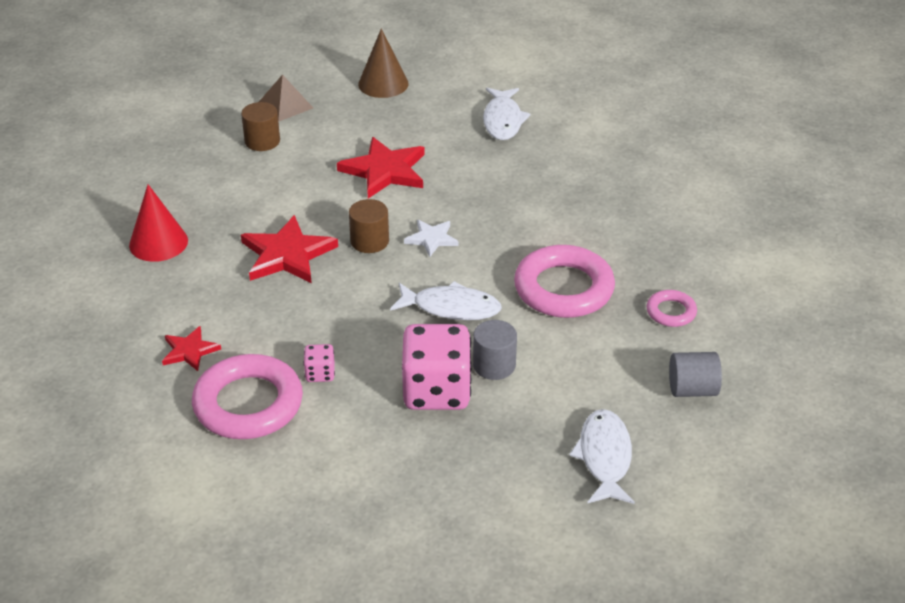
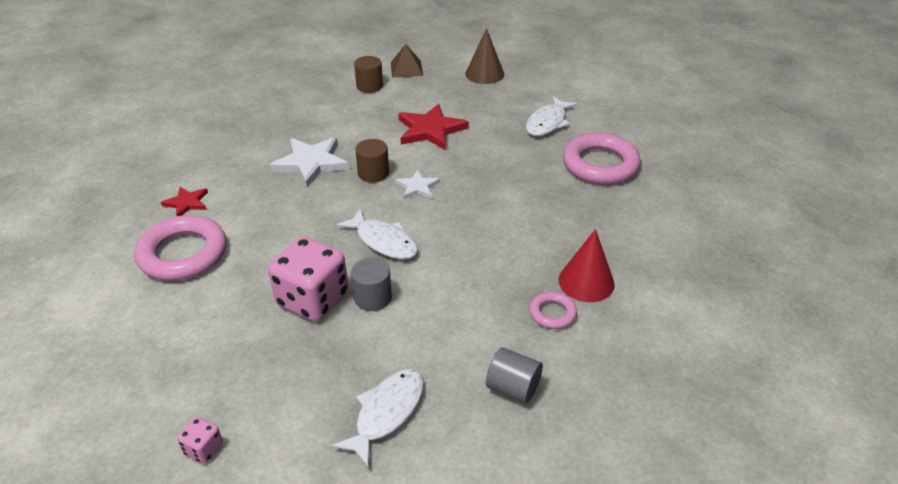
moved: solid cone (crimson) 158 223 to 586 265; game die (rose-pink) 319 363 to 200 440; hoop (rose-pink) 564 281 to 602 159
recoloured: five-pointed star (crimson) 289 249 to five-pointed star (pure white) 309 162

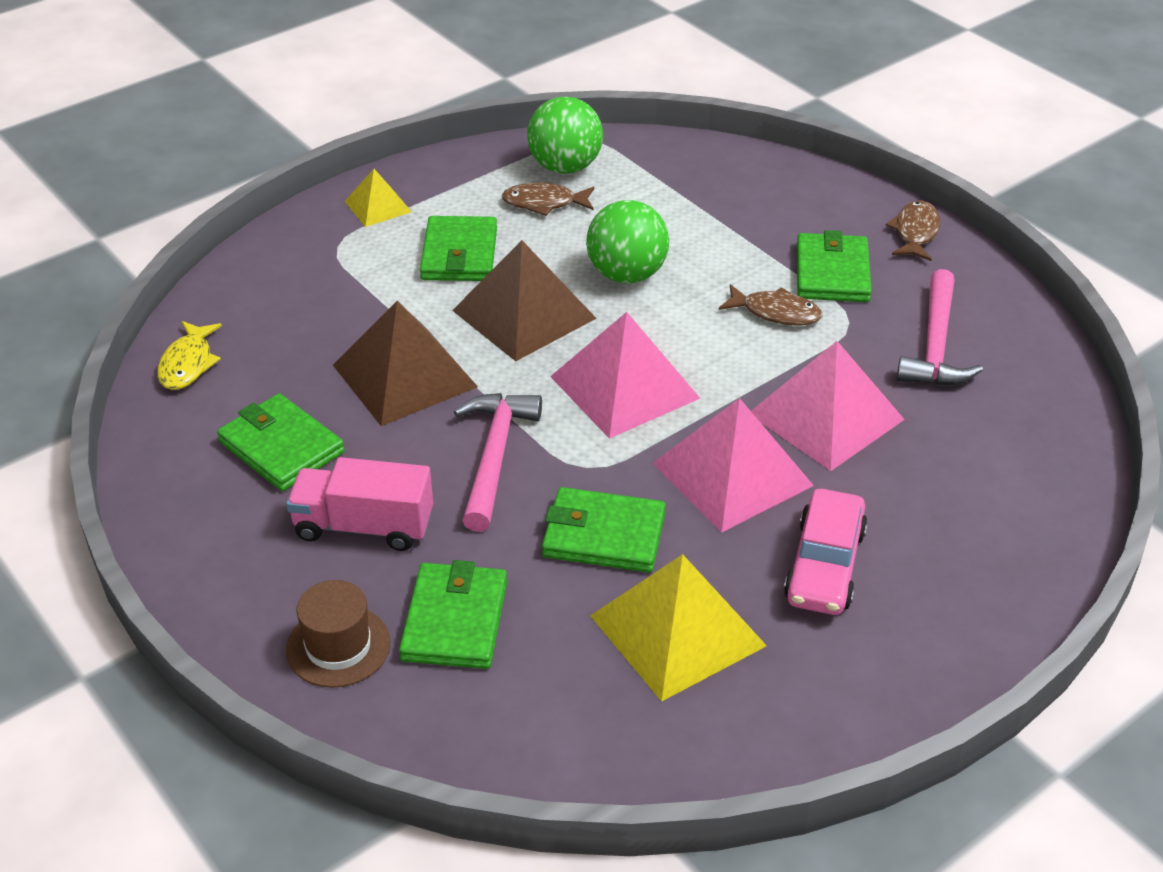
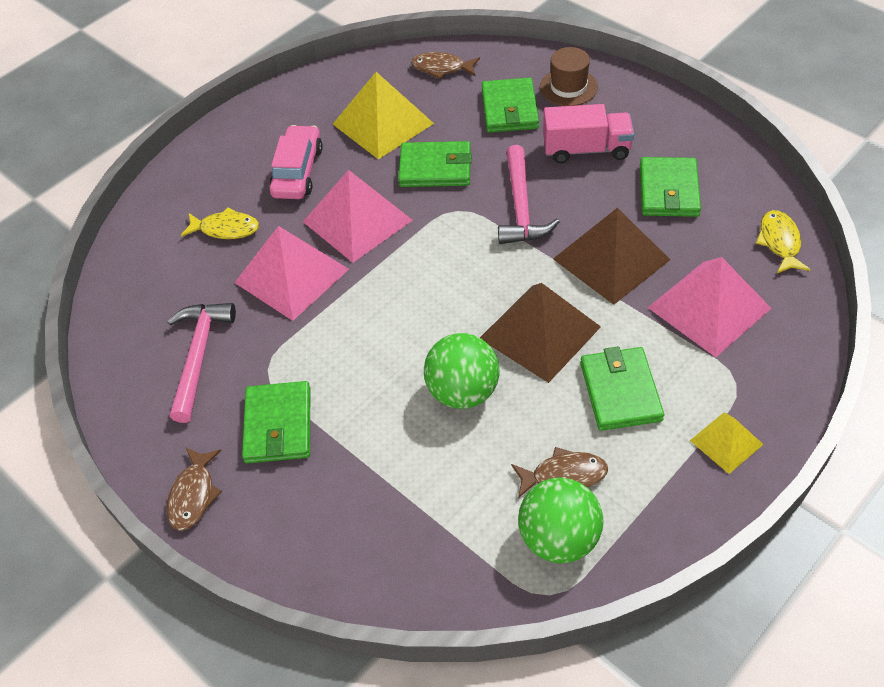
added: fish figure (bright yellow) 220 223
moved: pyramid (rose-pink) 625 375 to 710 307; fish figure (brown) 770 305 to 445 65
turned: billfold (emerald) 281 442 = 670 187 60 degrees clockwise

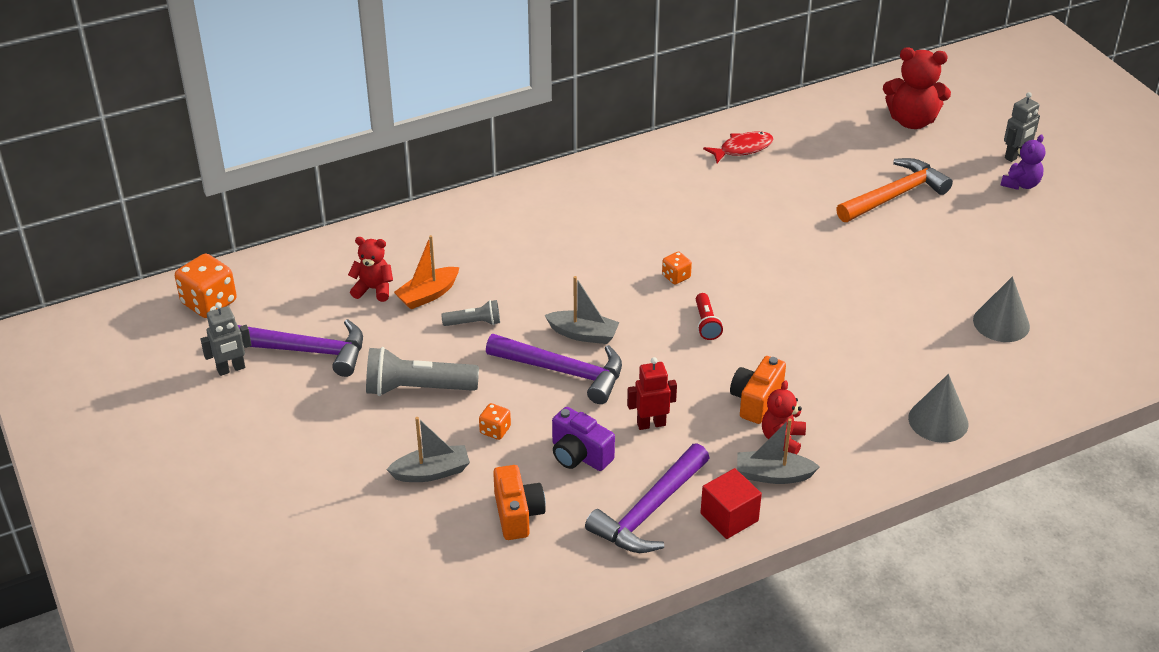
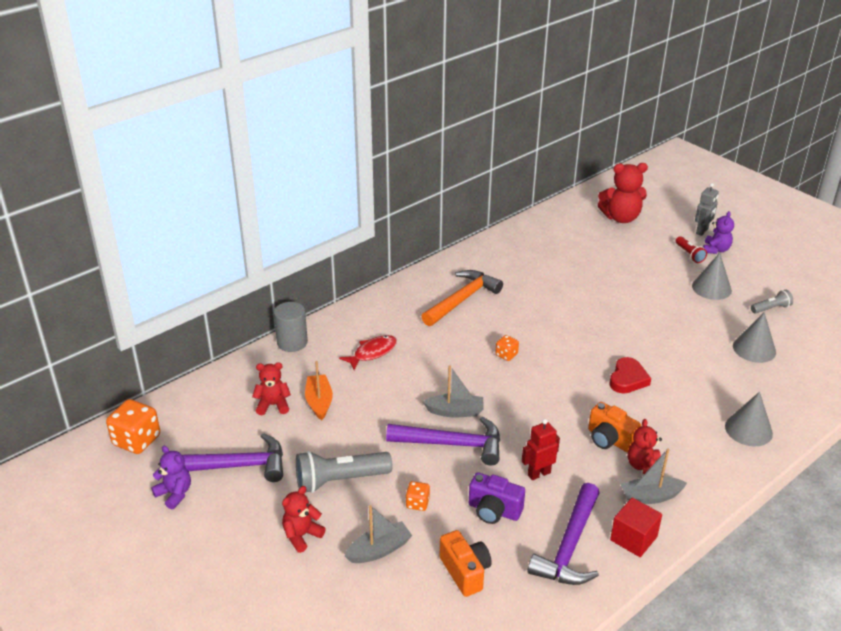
added: cylinder (gray) 291 327; teddy (crimson) 304 519; heart (crimson) 630 375; solid cone (gray) 712 276
moved: pocket torch (gray) 470 313 to 772 301; pocket torch (crimson) 709 316 to 691 249; fish figure (crimson) 738 147 to 368 352; claw hammer (orange-coloured) 894 190 to 462 298
replaced: robot (gray) 226 339 to teddy (purple) 171 477
turned: sailboat (orange-coloured) 427 272 = 319 390 135 degrees clockwise; photo camera (orange-coloured) 758 390 = 614 427 60 degrees counterclockwise

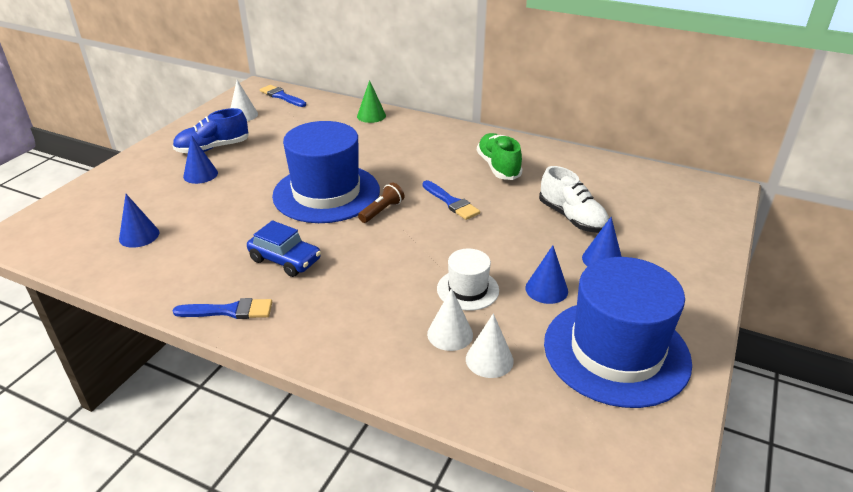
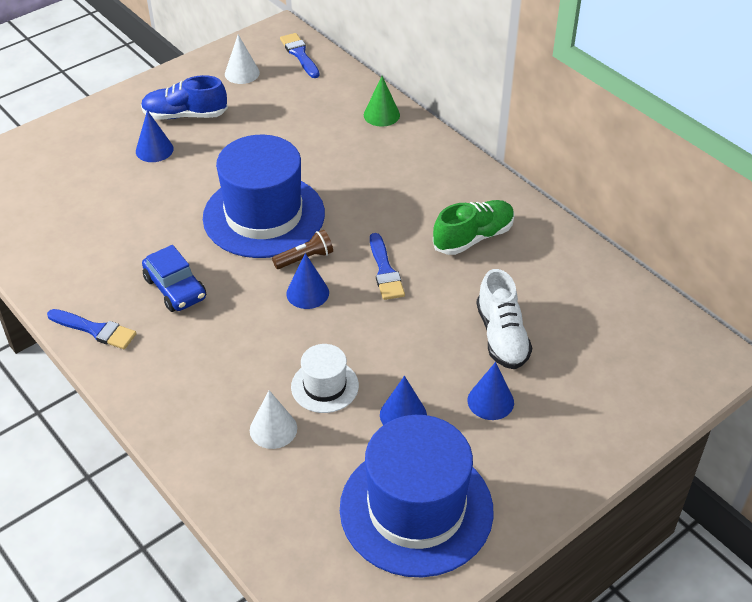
removed: solid cone (pure white) 490 345
moved: solid cone (royal blue) 139 221 to 307 281
turned: lace-up shoe (emerald) 500 156 = 474 227 45 degrees clockwise

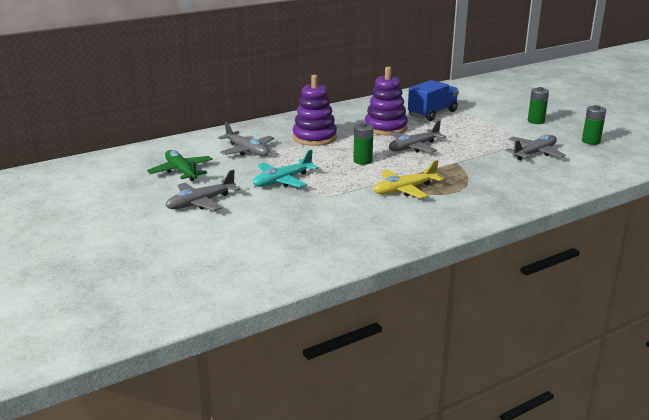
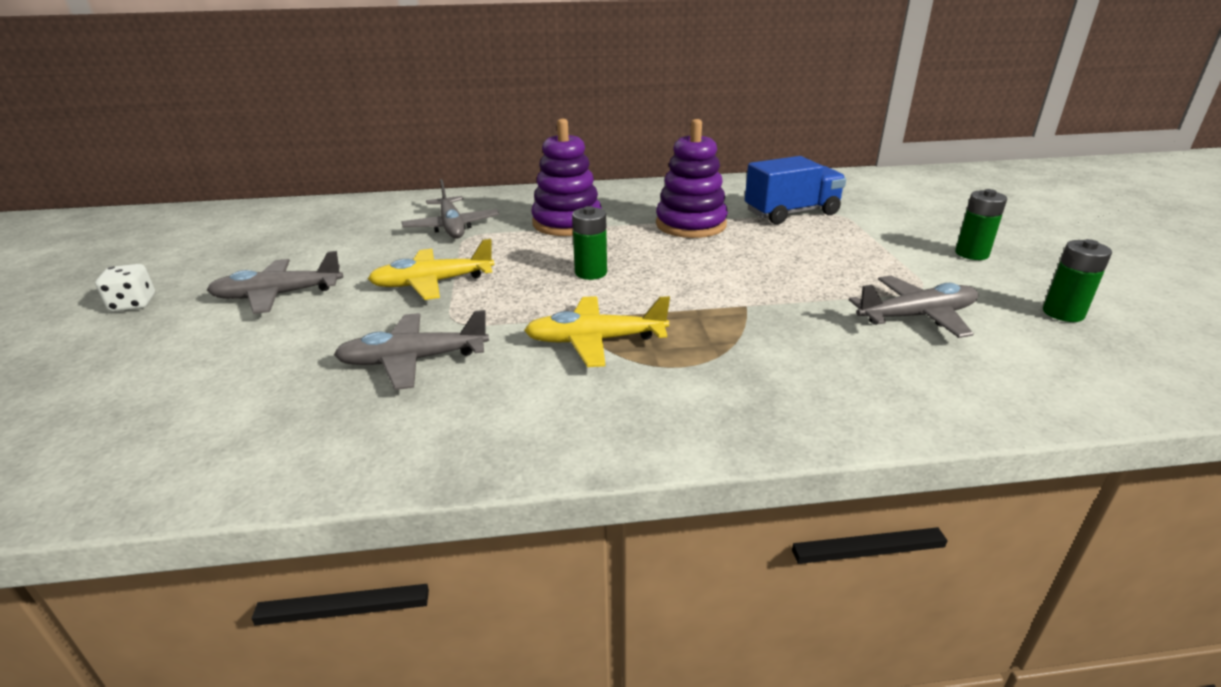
removed: plane (emerald) 180 165
added: game die (pure white) 125 288
moved: plane (gray) 417 136 to 411 350
recoloured: plane (teal) 286 168 to plane (bright yellow) 431 269

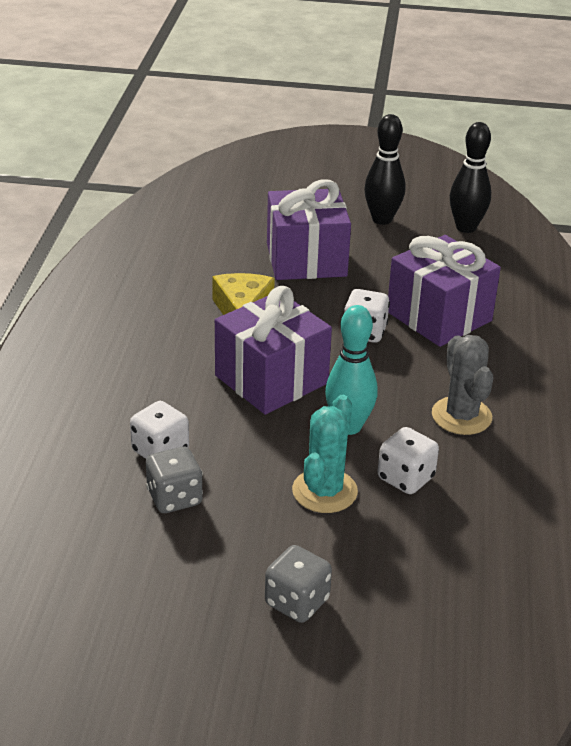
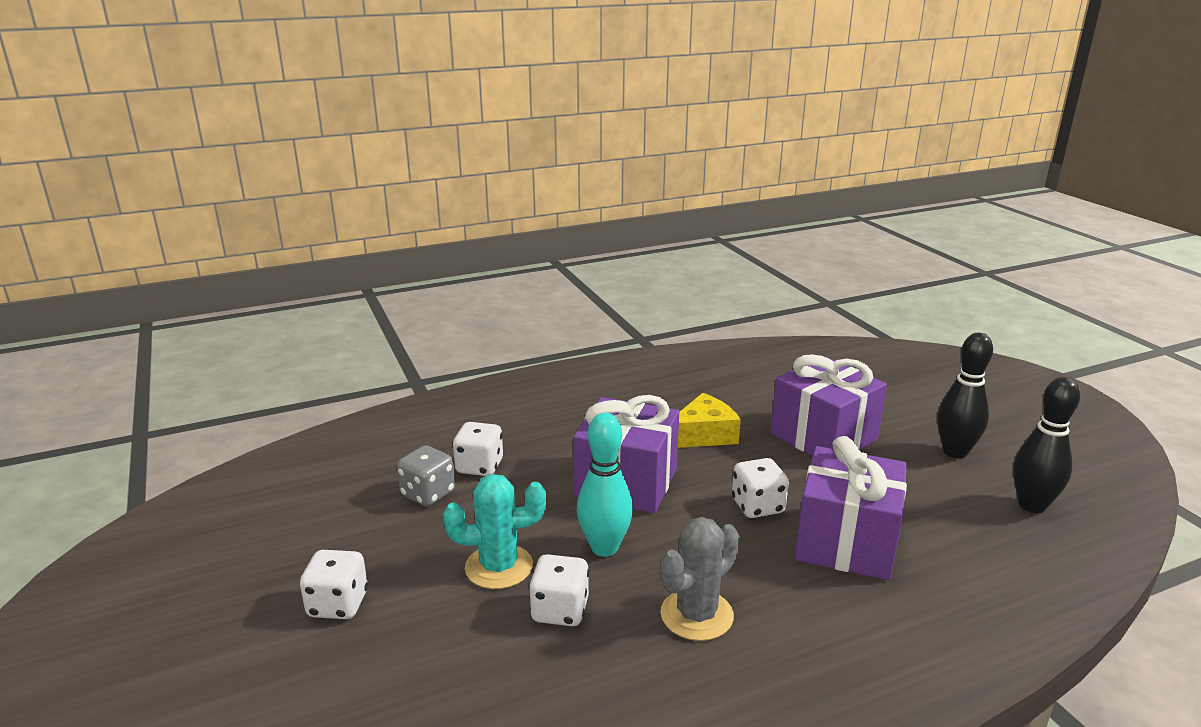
recoloured: game die (gray) 298 584 to game die (pure white) 334 584

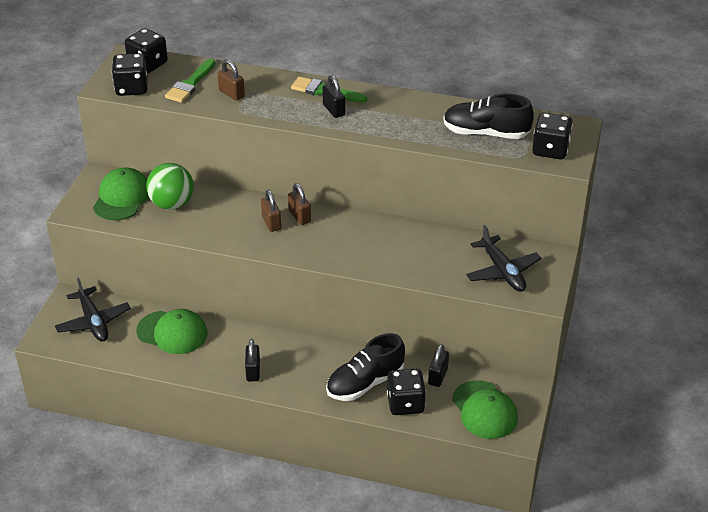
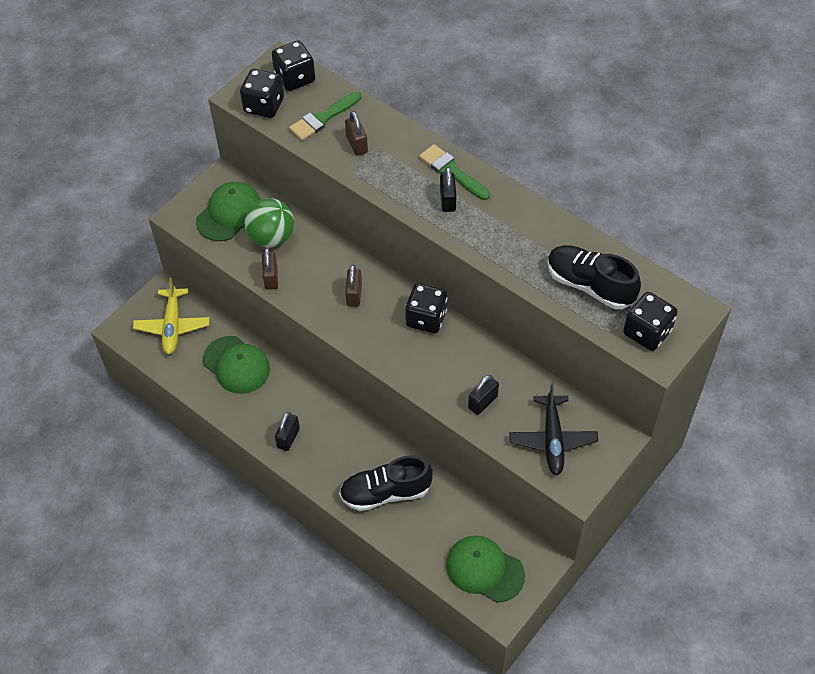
moved: lock (brown) 299 204 to 270 269; game die (ebony) 406 392 to 426 308; lock (ebony) 438 365 to 483 395
recoloured: plane (ebony) 93 309 to plane (bright yellow) 171 316
turned: baseball cap (emerald) 485 409 = 485 569 120 degrees clockwise

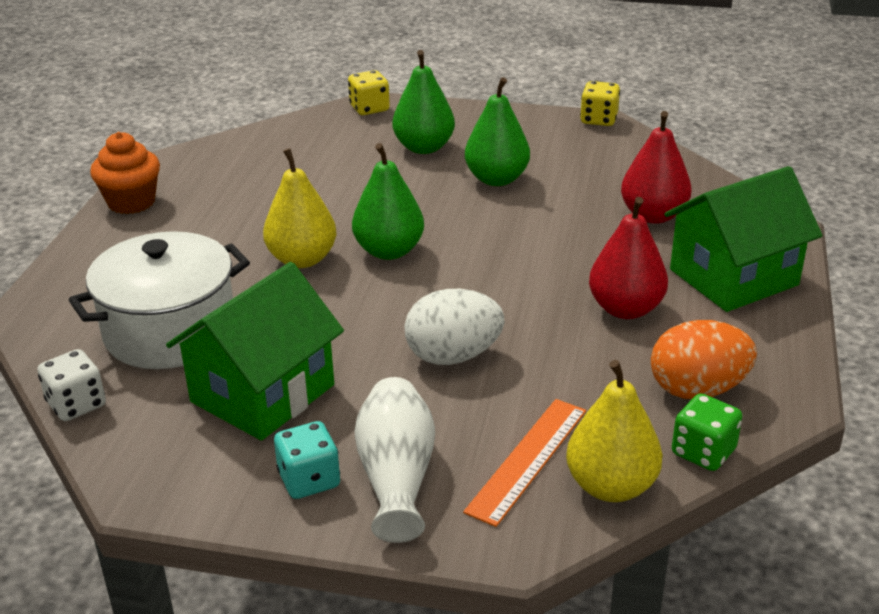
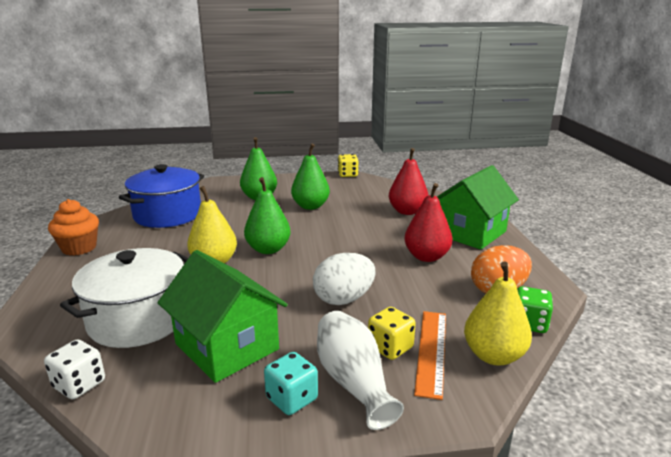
added: pot (royal blue) 161 196
moved: game die (bright yellow) 369 92 to 392 333
turned: house (emerald) 255 351 = 223 316 60 degrees counterclockwise

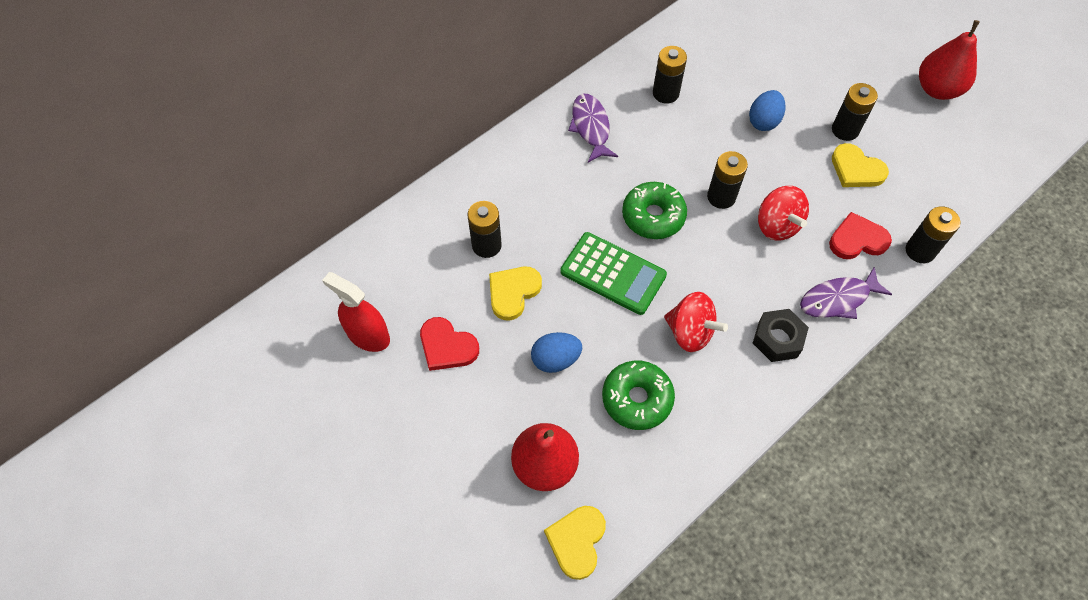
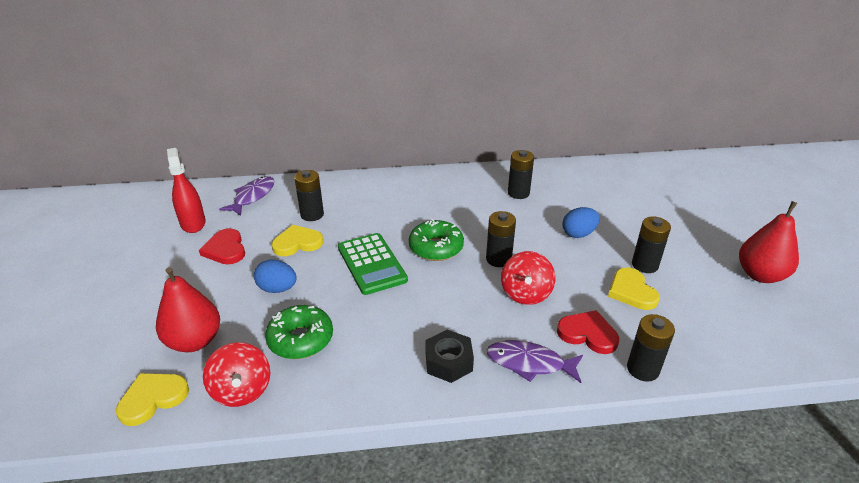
moved: fish figure (purple) 593 128 to 247 196; spinning top (crimson) 696 322 to 237 374

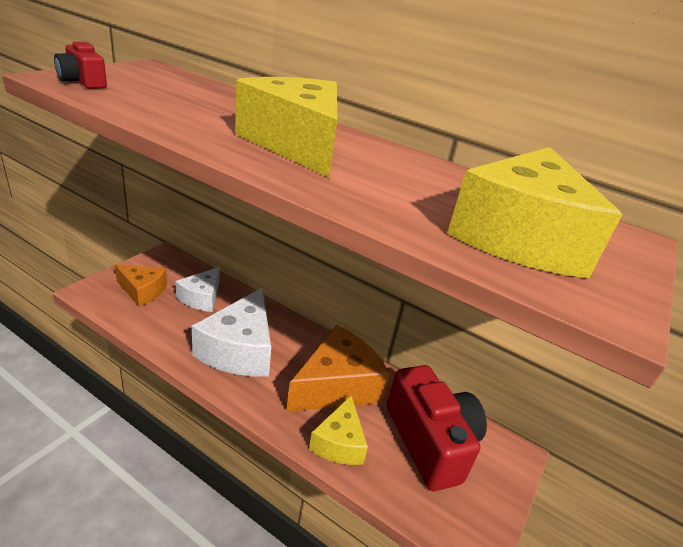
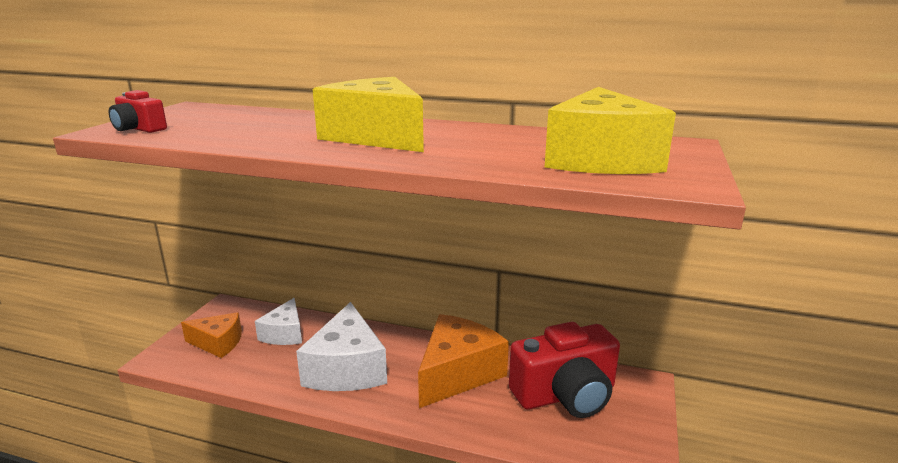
removed: cheese wedge (bright yellow) 338 430
turned: photo camera (crimson) 436 428 = 564 370 105 degrees clockwise

